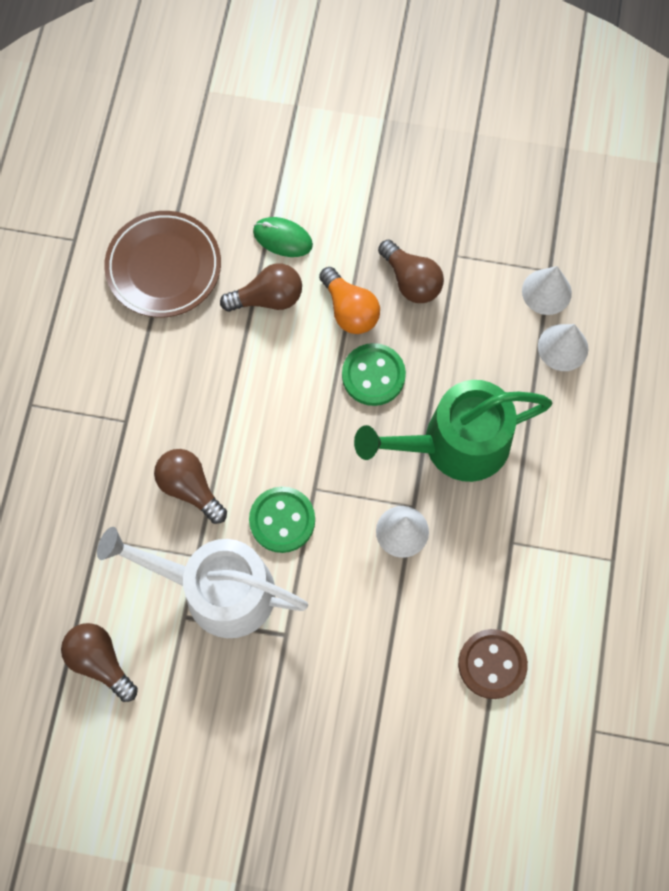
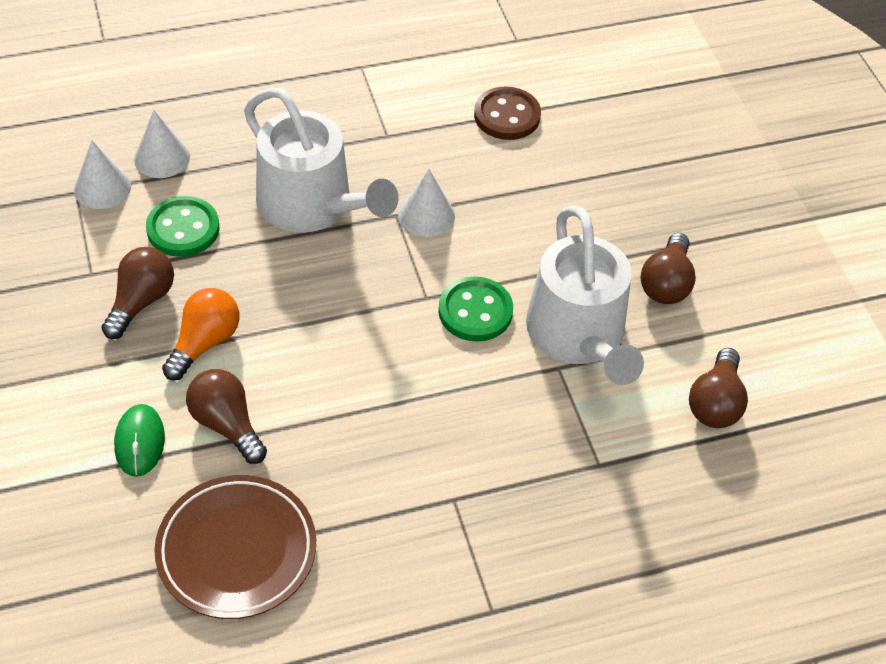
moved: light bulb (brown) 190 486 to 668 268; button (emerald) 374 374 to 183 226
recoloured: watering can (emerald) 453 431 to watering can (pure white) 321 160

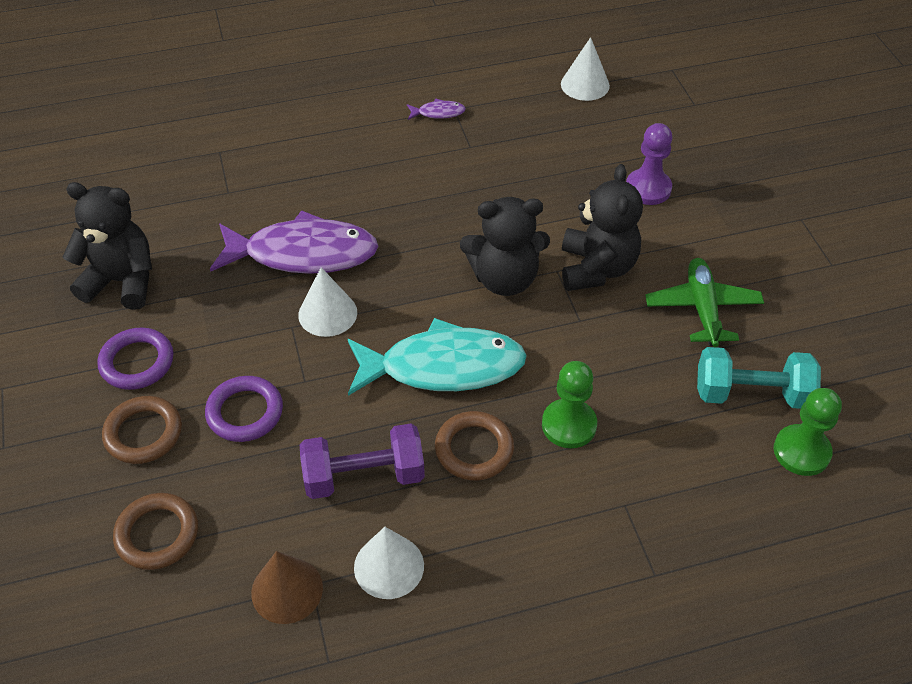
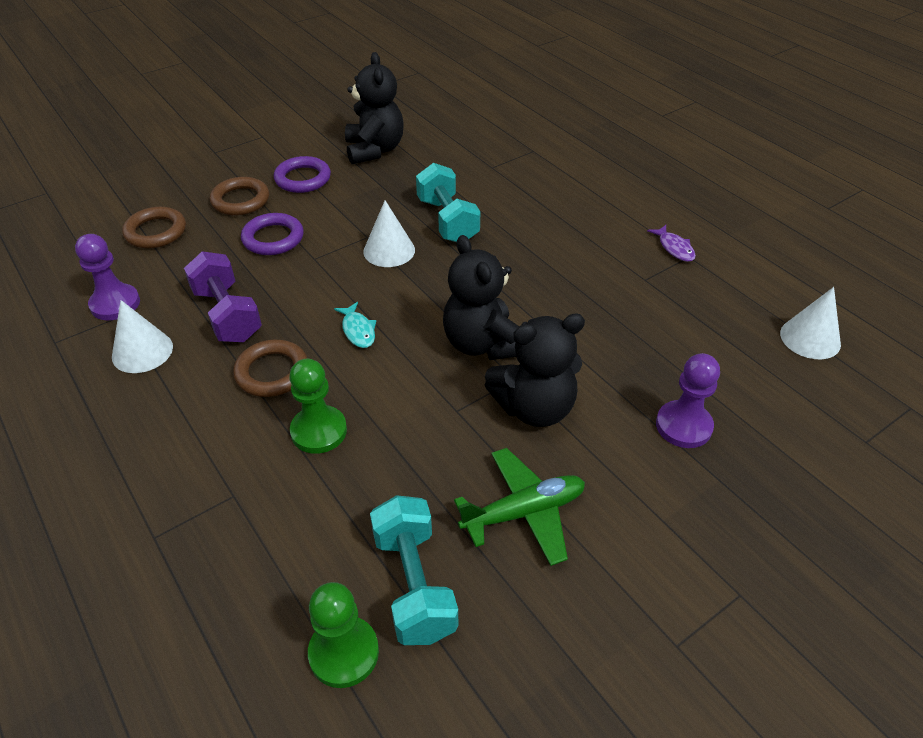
replaced: fish figure (purple) 294 242 to hand weight (teal) 448 202; solid cone (brown) 287 587 to chess pawn (purple) 107 277
resized: fish figure (teal) 437 357 = 355 325 x0.40

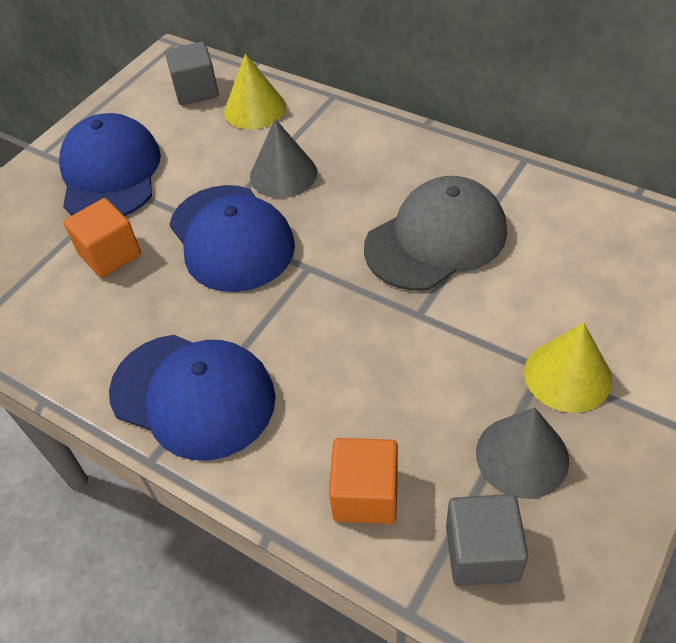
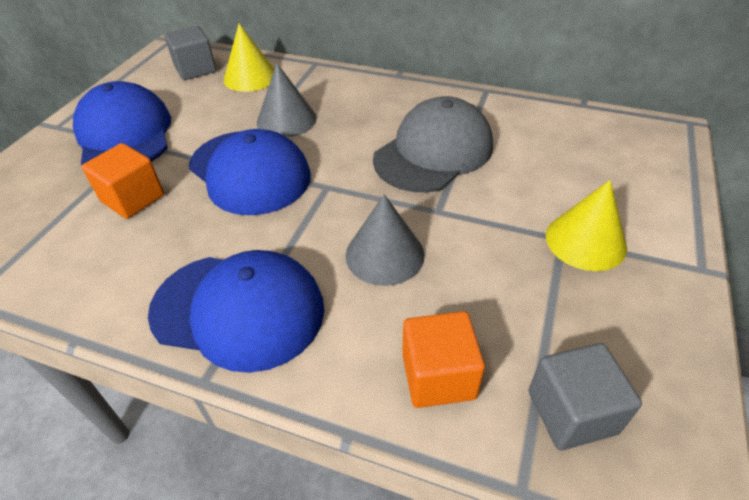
moved: solid cone (gray) 522 453 to 385 240

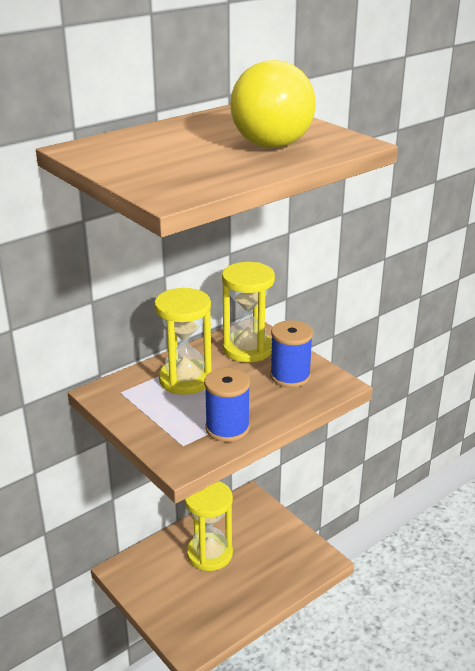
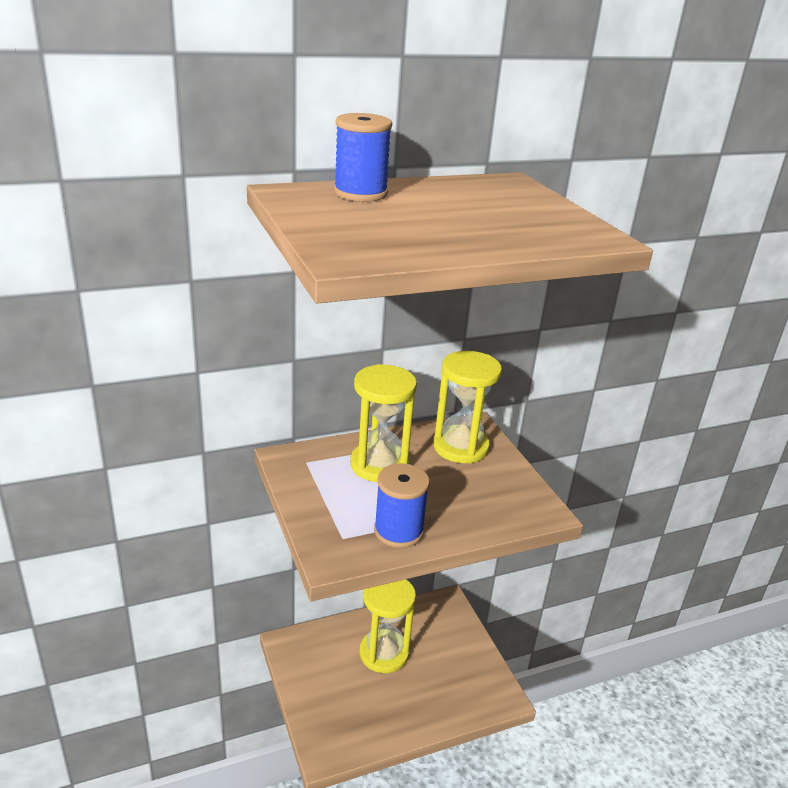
removed: light bulb (bright yellow) 273 104
moved: reel of thread (royal blue) 291 354 to 363 157

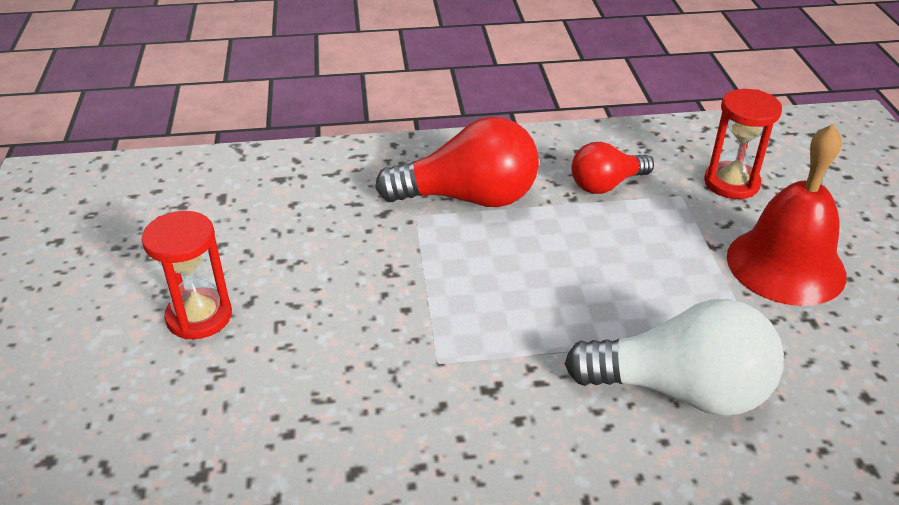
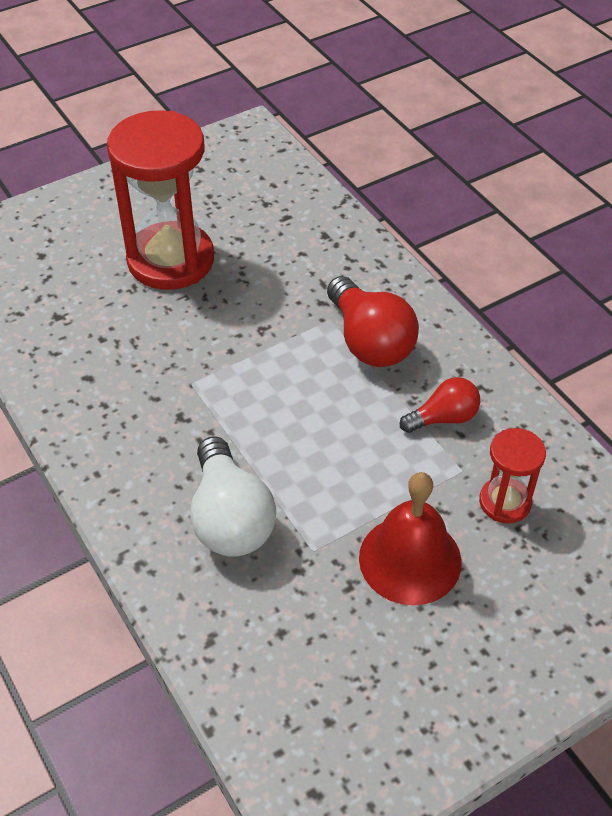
turned: light bulb (crimson) 612 168 = 440 405 120 degrees clockwise
resized: sandglass (crimson) 187 275 = 160 200 x2.01

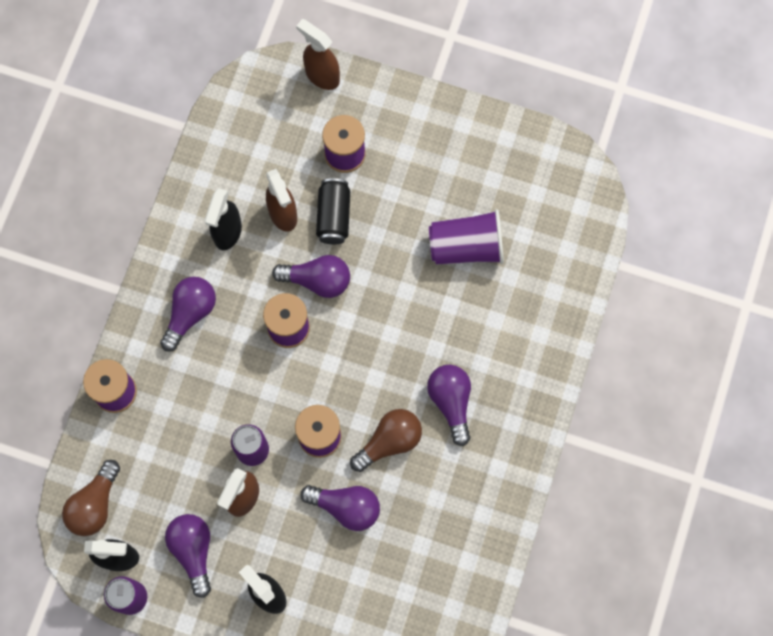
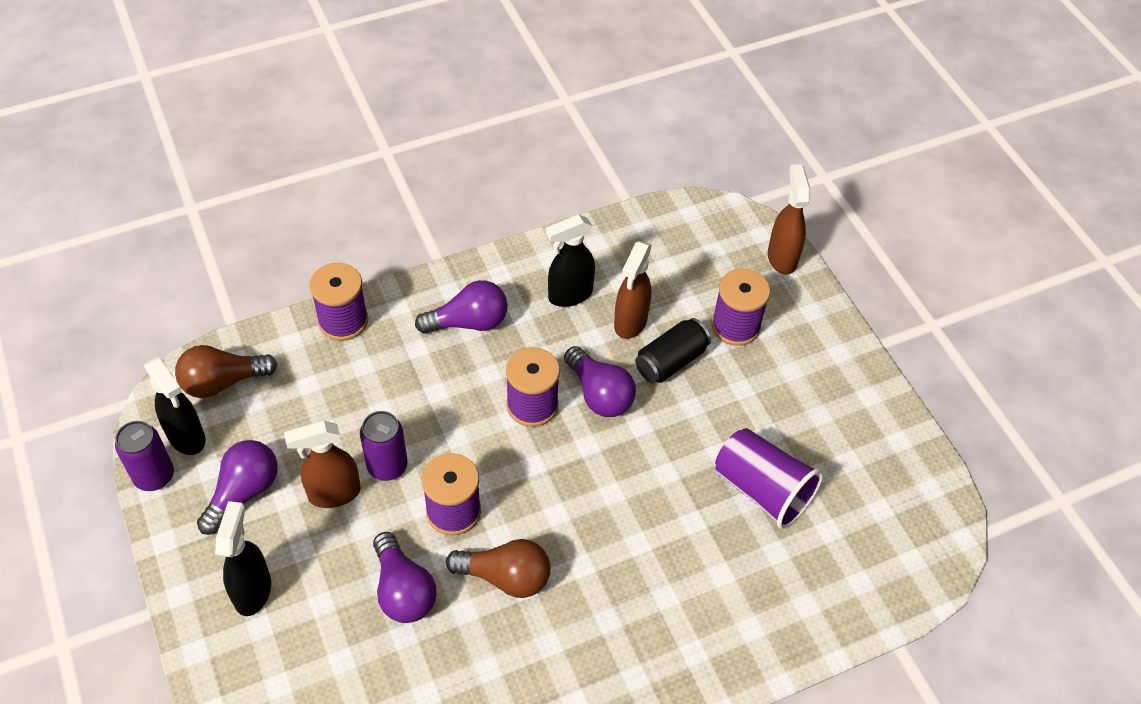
removed: light bulb (purple) 449 405

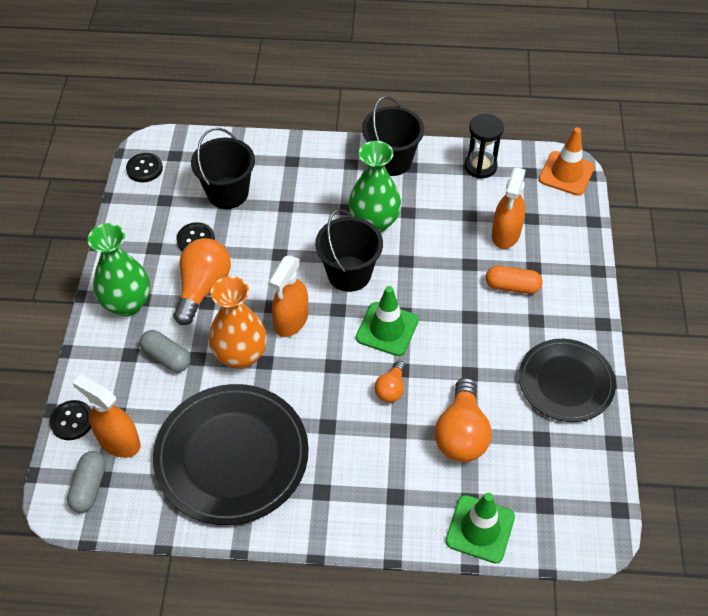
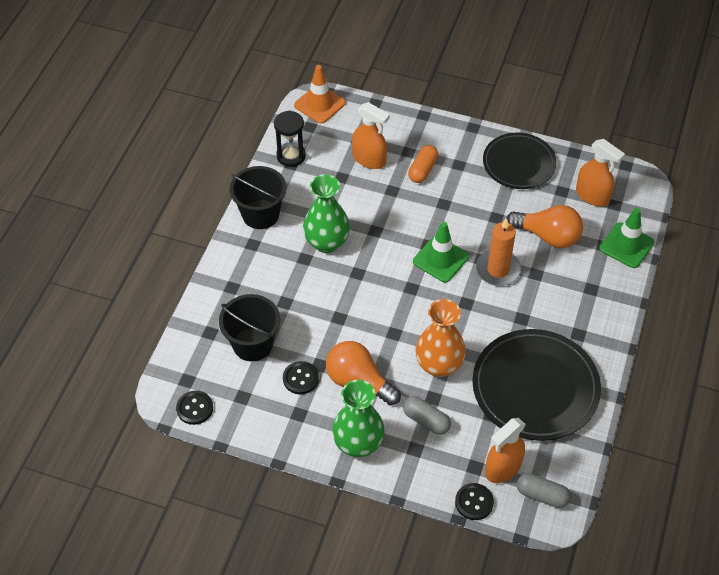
removed: bucket (ebony) 349 250
moved: spray cleaner (orange-coloured) 288 296 to 600 173
replaced: light bulb (orange-coloured) 390 382 to candle (orange-coloured) 498 252
turned: pill (gray) 165 351 = 427 415 75 degrees clockwise

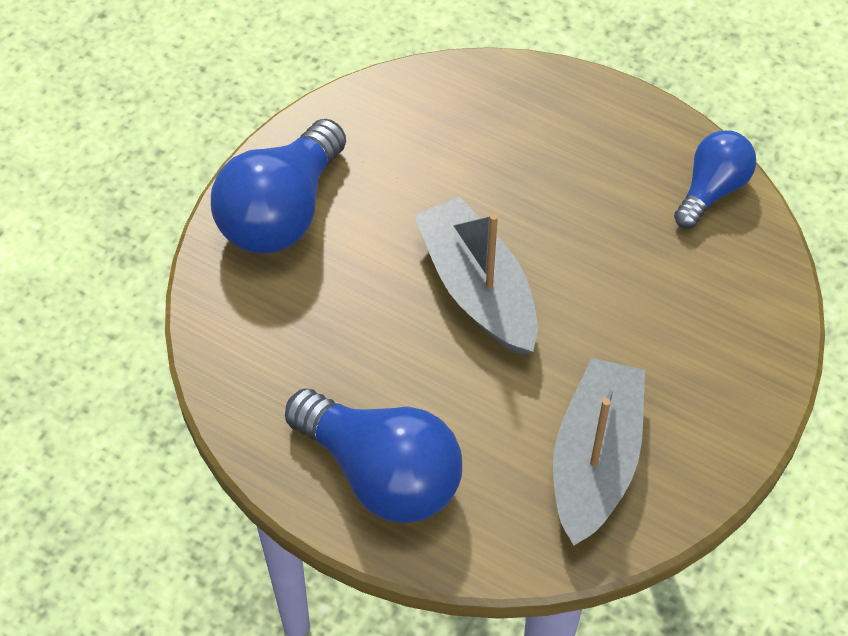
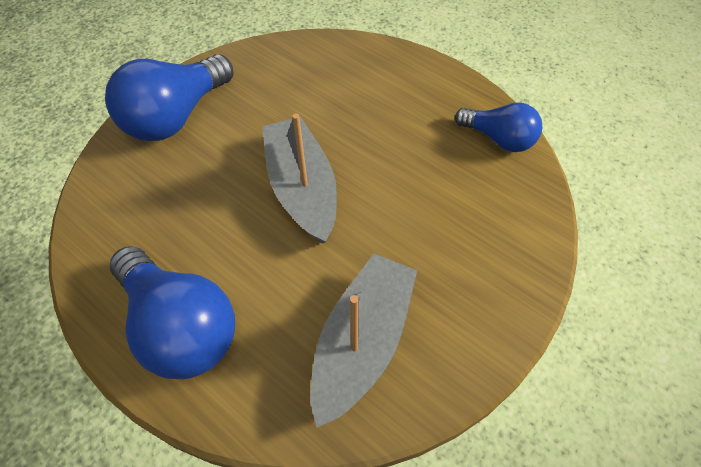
turned: light bulb (royal blue) 715 179 = 499 127 75 degrees clockwise

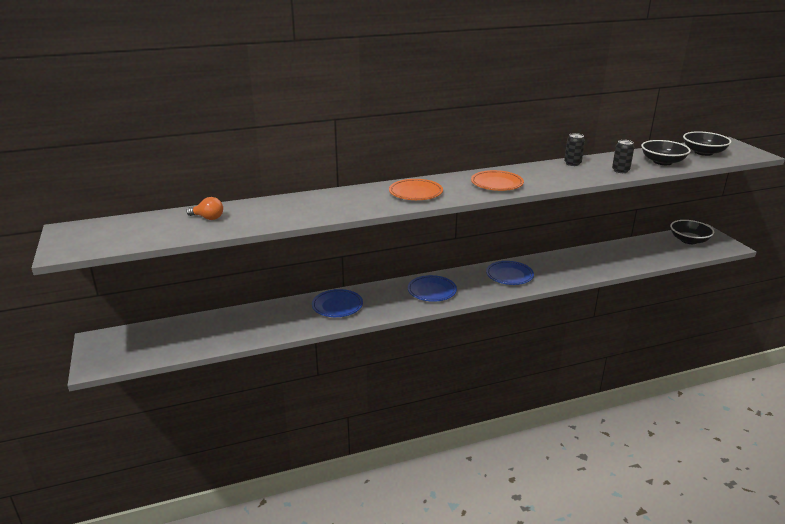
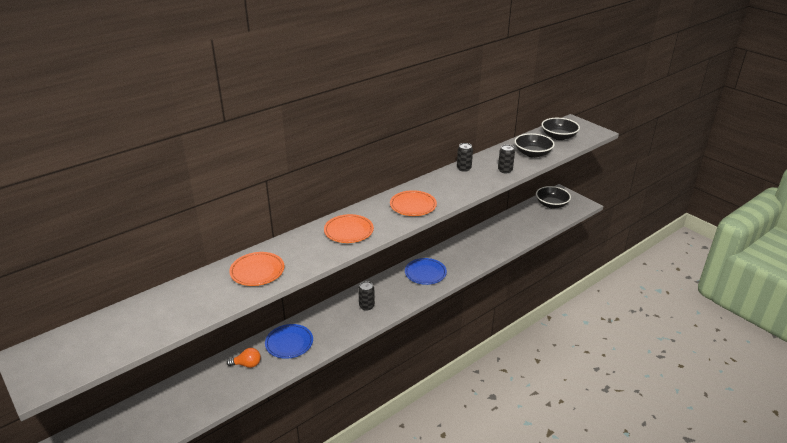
added: plate (orange-coloured) 256 269
moved: light bulb (orange-coloured) 204 208 to 244 358
replaced: plate (royal blue) 432 288 to soda can (ebony) 366 295

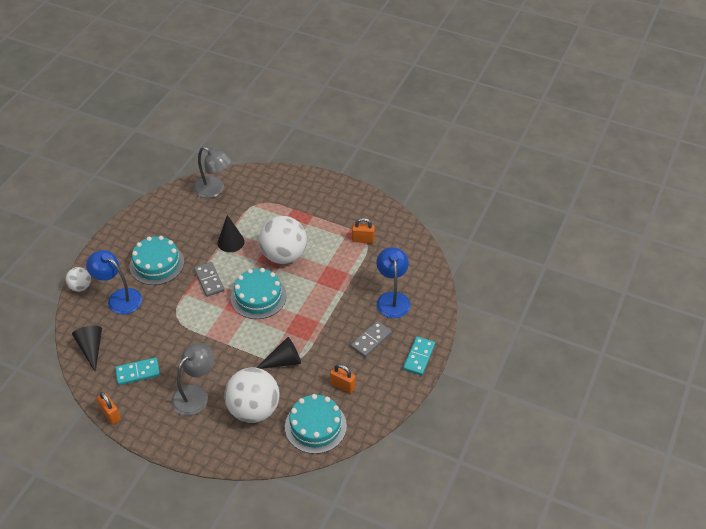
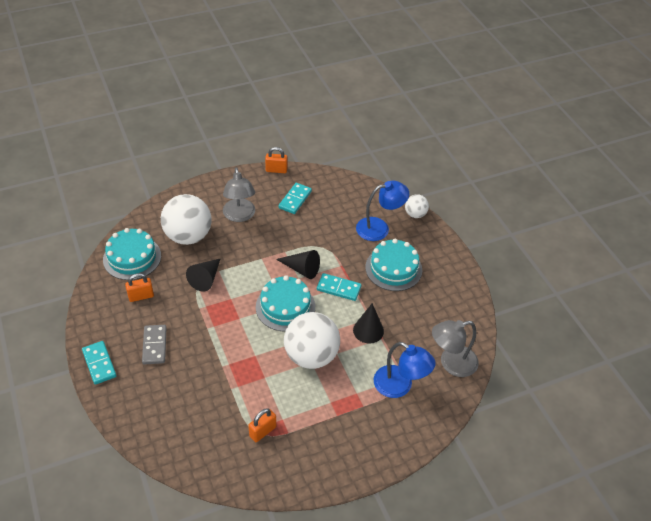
moved: solid cone (ebony) 87 349 to 298 264; lamp (royal blue) 393 282 to 405 370
recoloured: domino (gray) 209 279 to domino (teal) 339 287

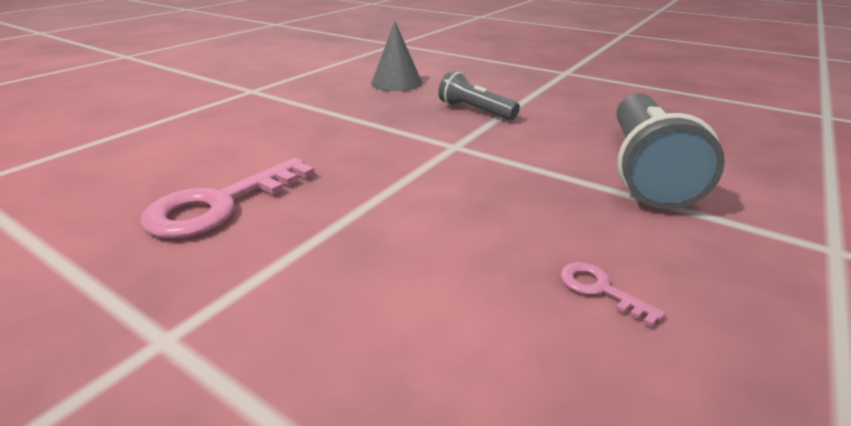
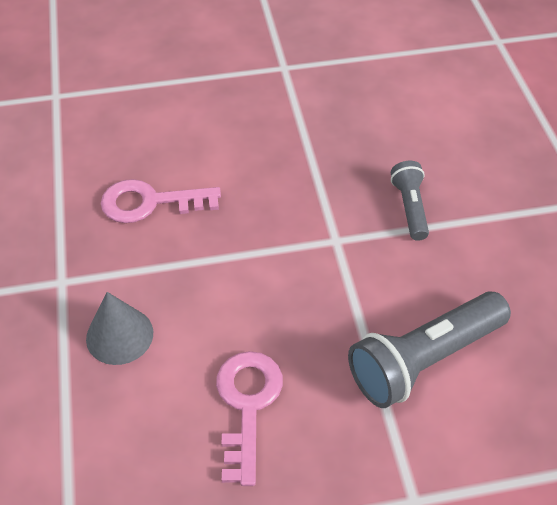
moved: solid cone (gray) 396 56 to 119 328
resized: latchkey (rose-pink) 613 294 = 249 418 x2.19

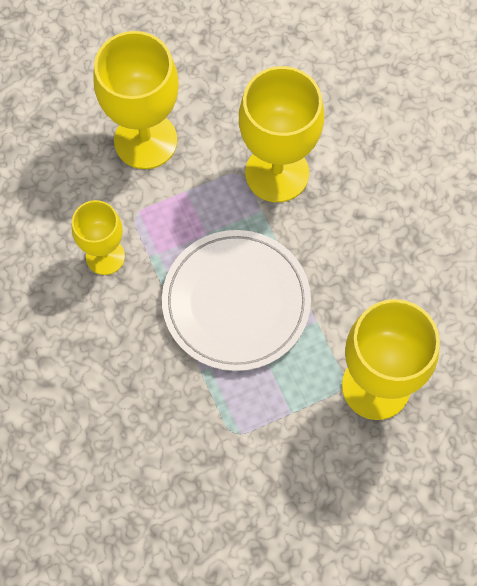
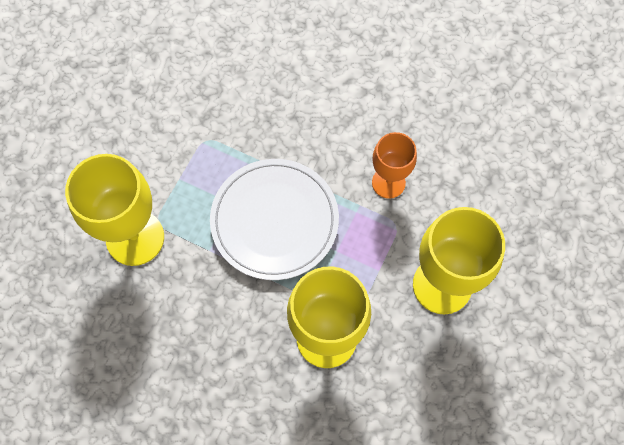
recoloured: wine glass (bright yellow) 98 237 to wine glass (orange-coloured) 394 165

